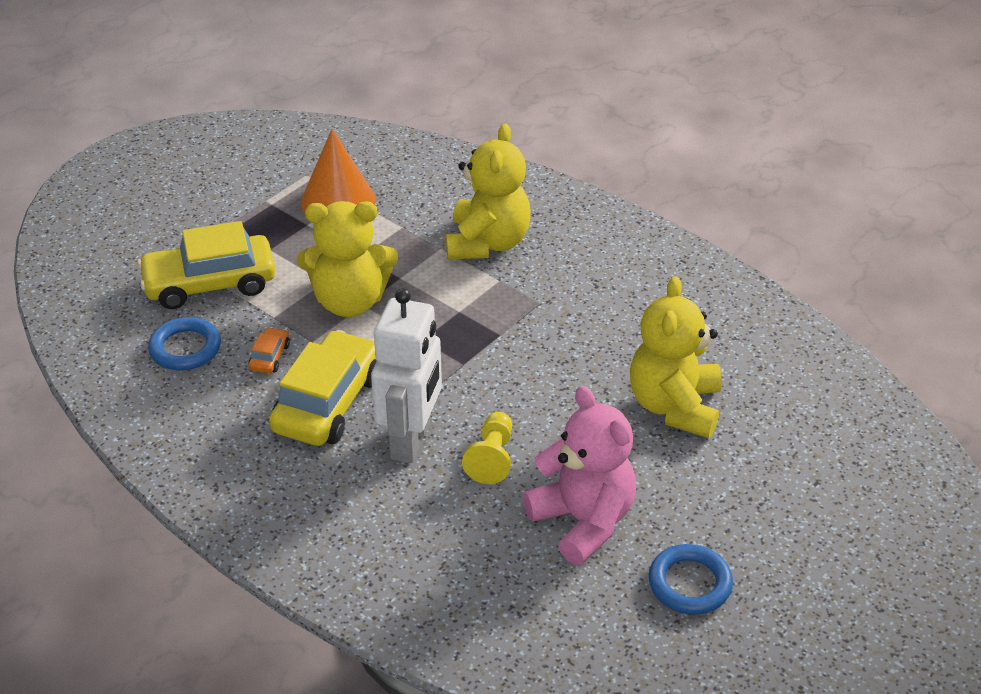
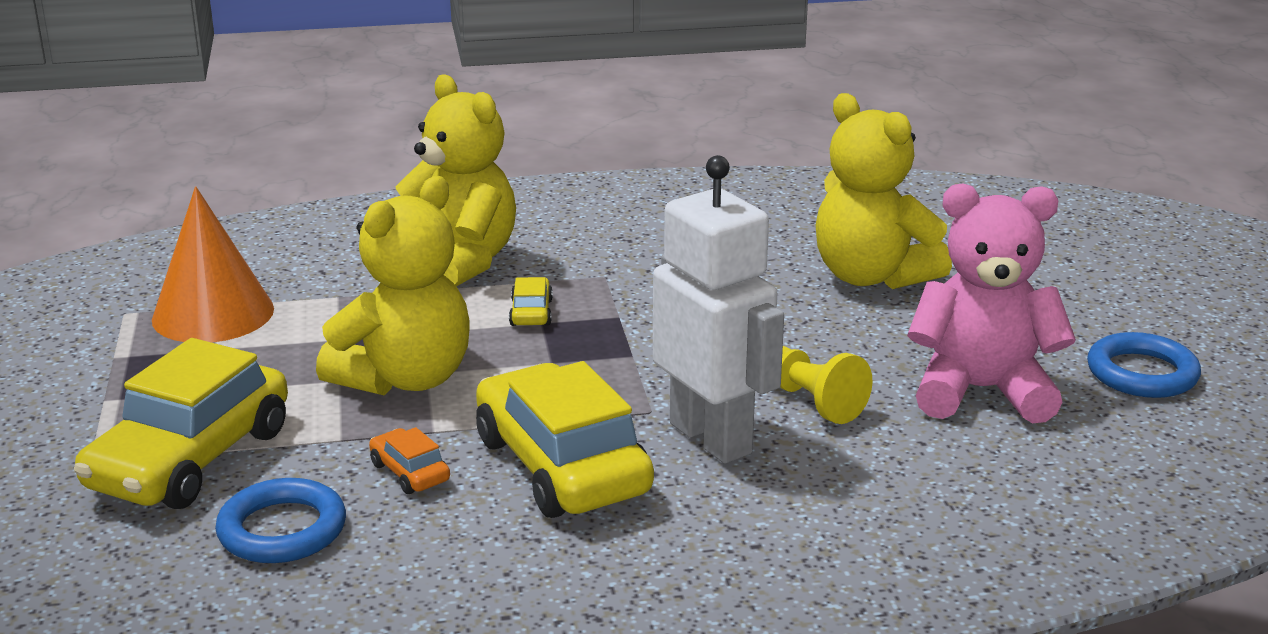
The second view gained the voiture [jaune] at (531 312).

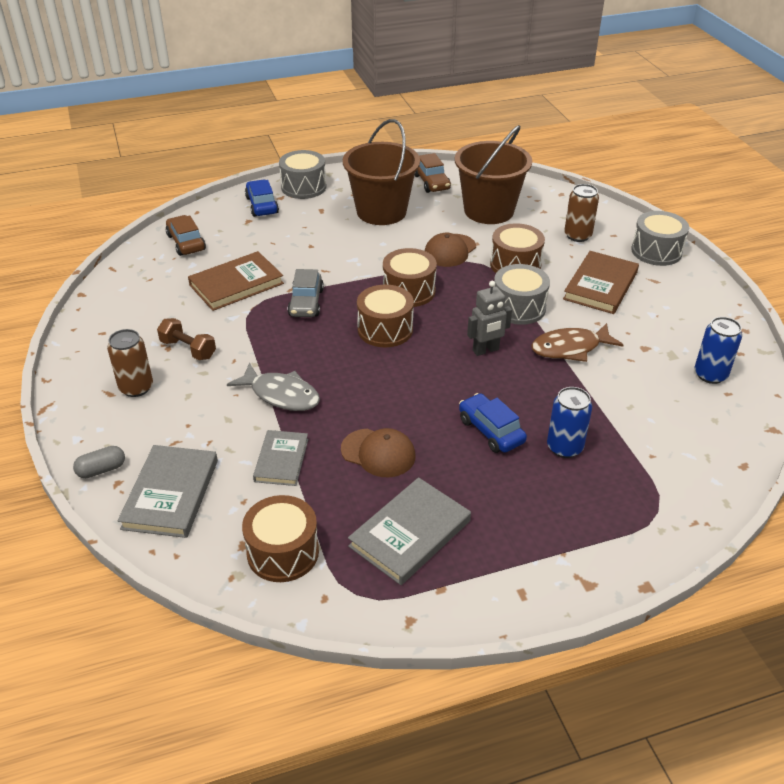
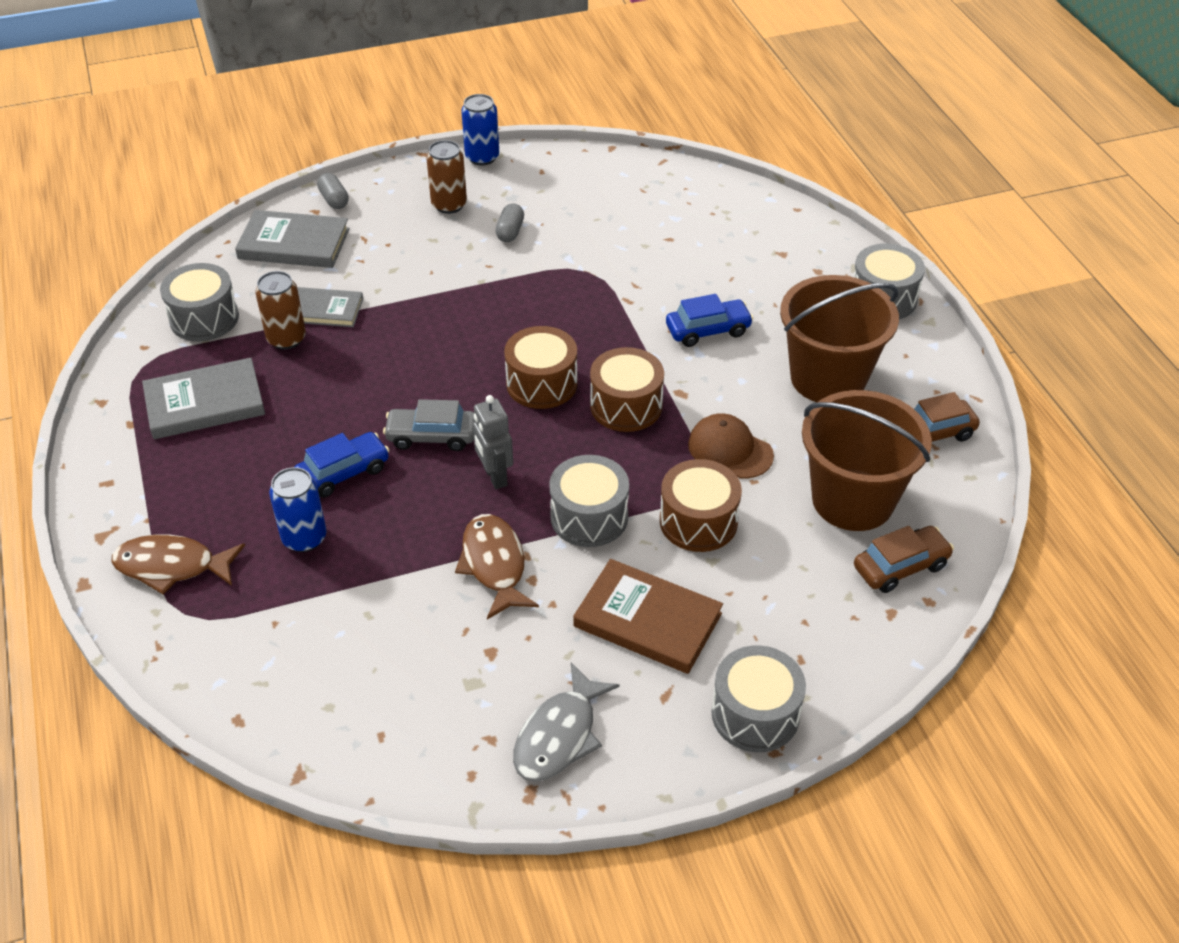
The second view lost the livre [marron] at (236 284).
The second view lost the casquette [marron] at (378 453).
The second view gained the poisson [marron] at (172 566).
The voiture [marron] ended up elsewhere, having gone from (186 242) to (900 567).
The poisson [gris] ended up elsewhere, having gone from (281 395) to (559 735).
The voiture [bleu] ended up elsewhere, having gone from (262 205) to (708 330).
The voiture [gris] ended up elsewhere, having gone from (306 303) to (432 436).
The canette [marron] ended up elsewhere, having gone from (577 235) to (286 339).
The canette [bleu] ended up elsewhere, having gone from (710 375) to (482 157).
Where the haltère [marron] stood at (188 349), the gélule [gris] came to stand at (510 231).
What was the tambour [marron] at (283 552) turned into the tambour [gris] at (204 318).
The livre [gris] at (410 533) ended up facing another way, 60 degrees counterclockwise from before.

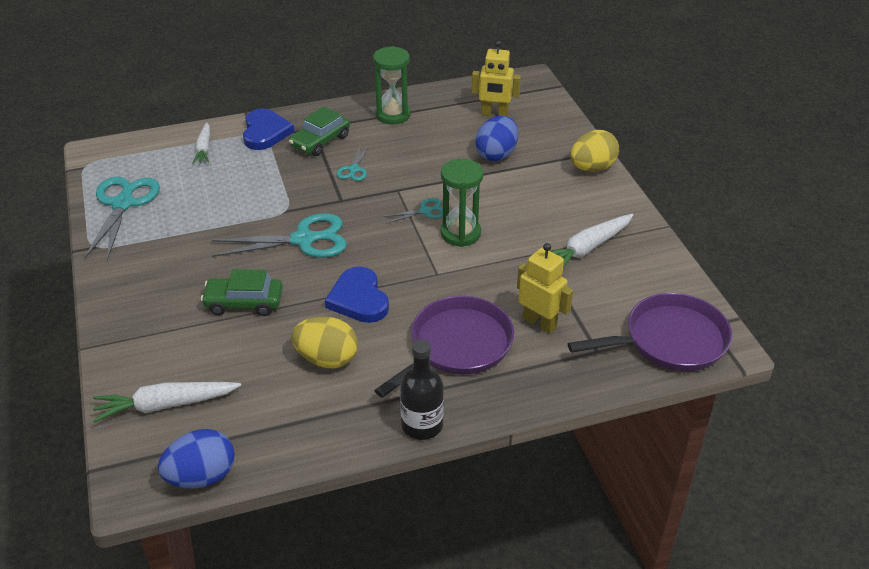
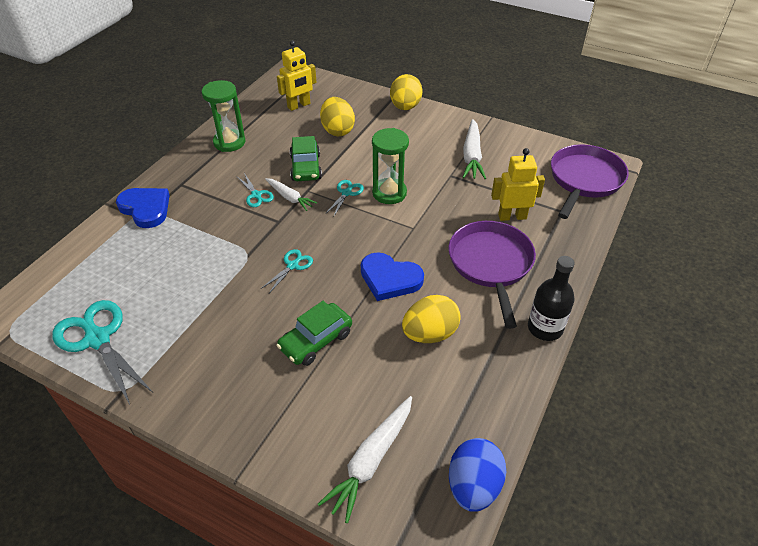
The carotte [blanc] ended up elsewhere, having gone from (204 148) to (290 198).
The voiture [vert] ended up elsewhere, having gone from (320 141) to (305 167).
What was the œuf [bleu] at (496 154) turned into the œuf [jaune] at (337 130).
The size of the ciseaux [turquoise] at (304 240) changed by a factor of 0.49.

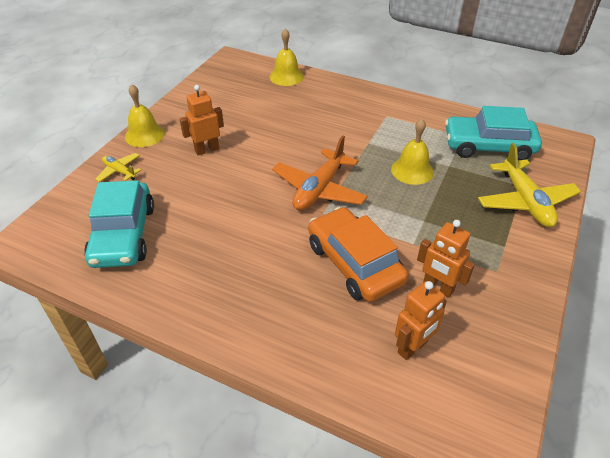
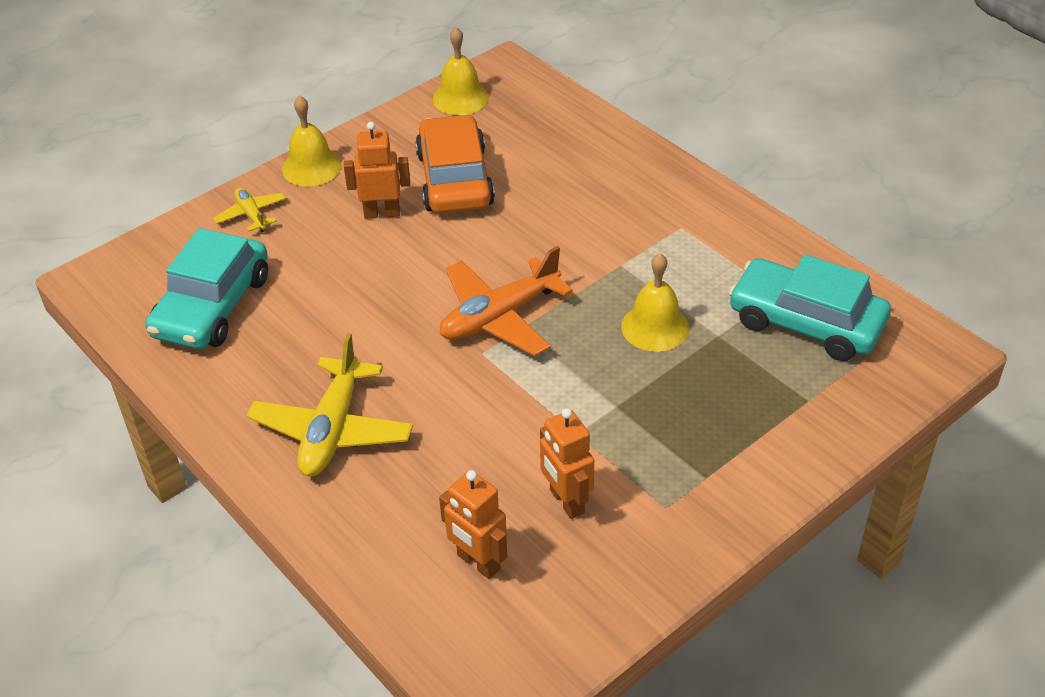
The cloche [jaune] ended up elsewhere, having gone from (286 76) to (460 98).
The voiture [orange] ended up elsewhere, having gone from (354 263) to (454 179).
The avion [jaune] ended up elsewhere, having gone from (525 201) to (332 430).
The robot [orange] at (413 347) ended up facing another way, 60 degrees clockwise from before.

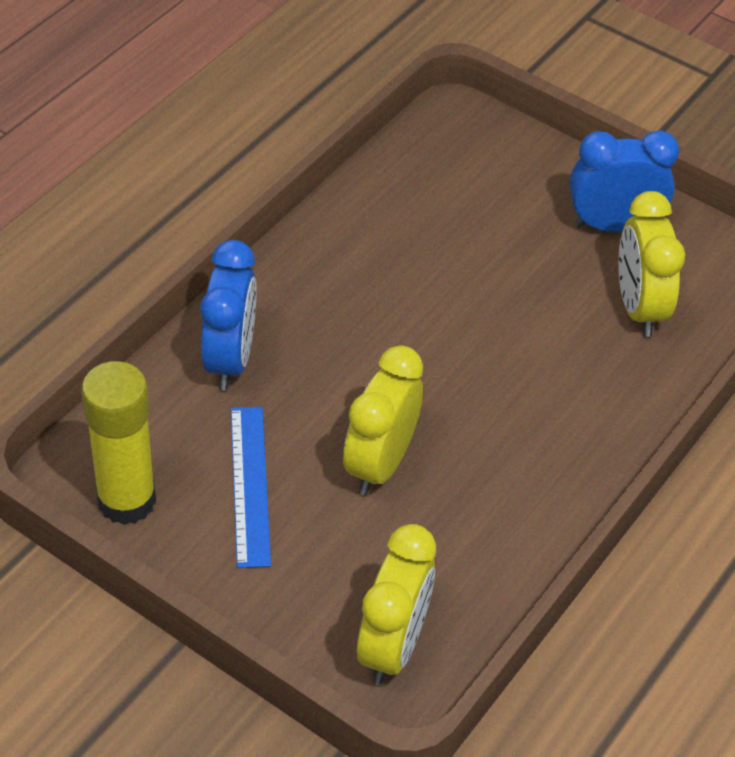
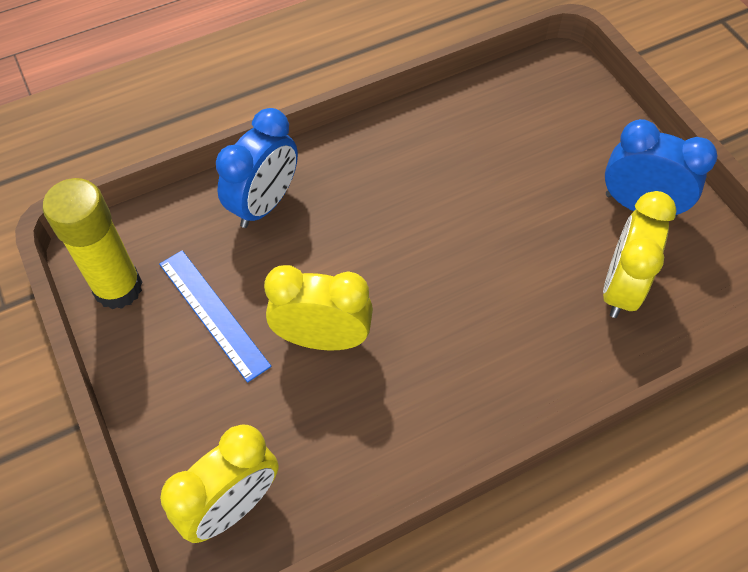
The règle [bleu] at (250 485) ended up facing another way, 60 degrees counterclockwise from before.
The réveil [jaune] at (380 464) ended up facing another way, 45 degrees clockwise from before.

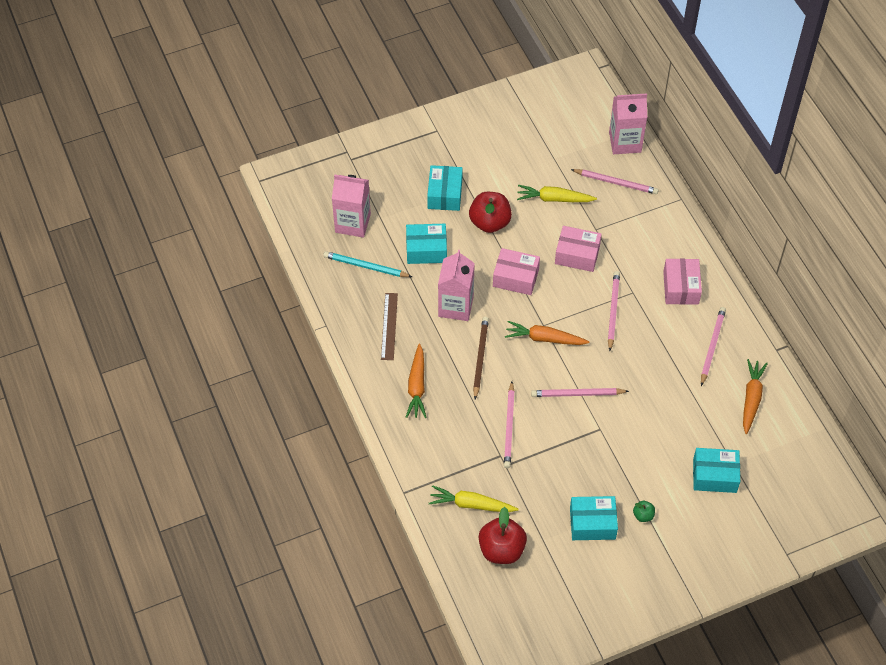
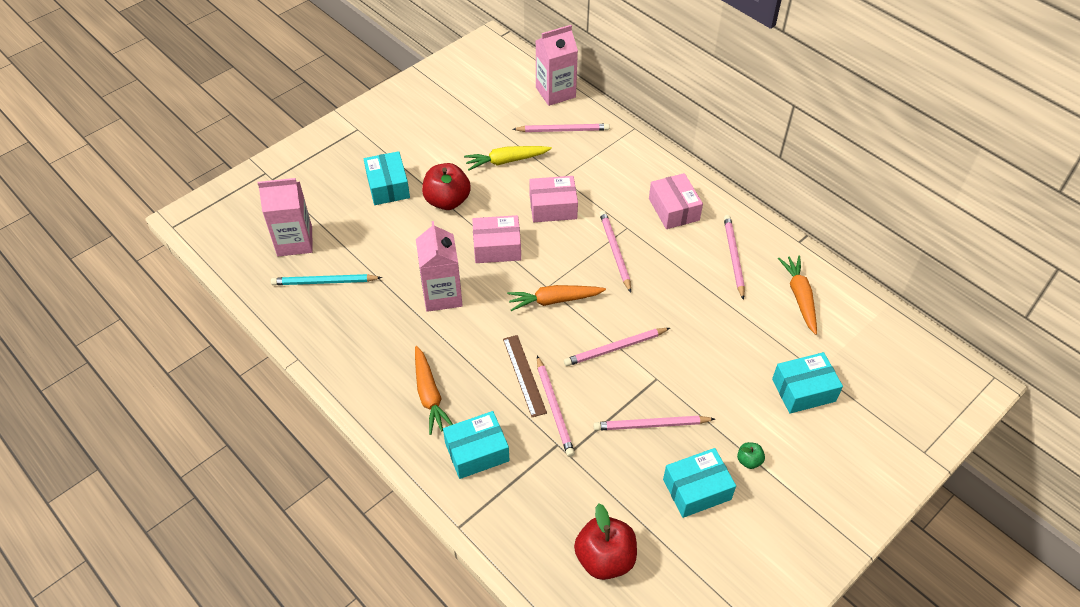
The second view lost the carotte [jaune] at (471 504).
The second view lost the crayon [marron] at (480 358).
The second view gained the crayon [rose] at (651 425).
The règle [marron] ended up elsewhere, having gone from (389 326) to (524 375).
The boîte [turquoise] ended up elsewhere, having gone from (426 250) to (477 452).

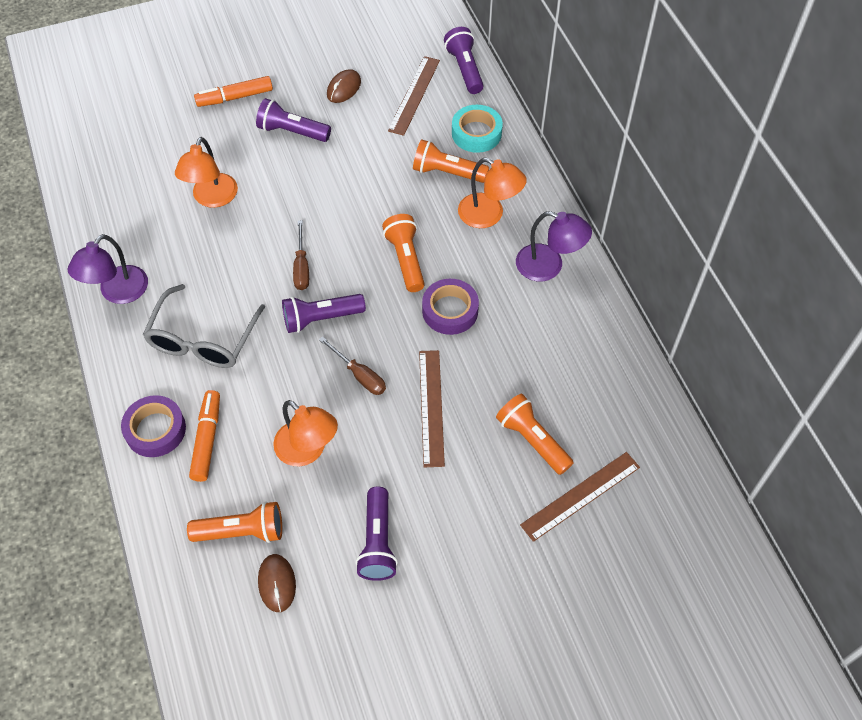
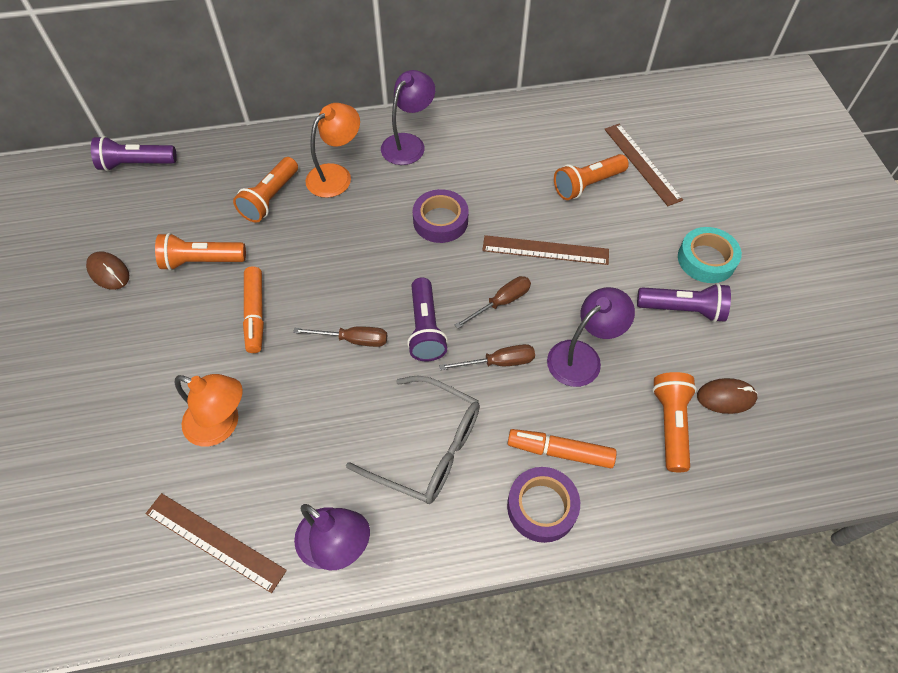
The second view lost the lampe de poche [violet] at (292 131).
The second view gained the tournevis [marron] at (499 362).
The feutre [orange] ended up elsewhere, having gone from (235 97) to (255 314).
The lampe de poche [orange] ended up elsewhere, having gone from (406 259) to (201 261).
The règle [marron] ended up elsewhere, having gone from (414 95) to (214 541).
The ruban adhésif [turquoise] ended up elsewhere, having gone from (476 133) to (706 259).
What was the lampe [orange] at (308 450) turned into the lampe [violet] at (582 356).

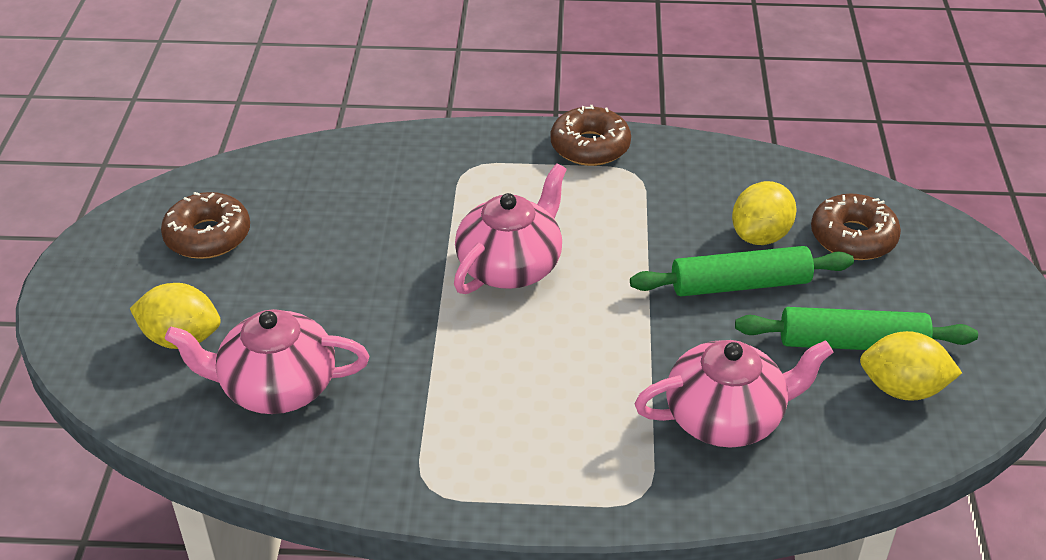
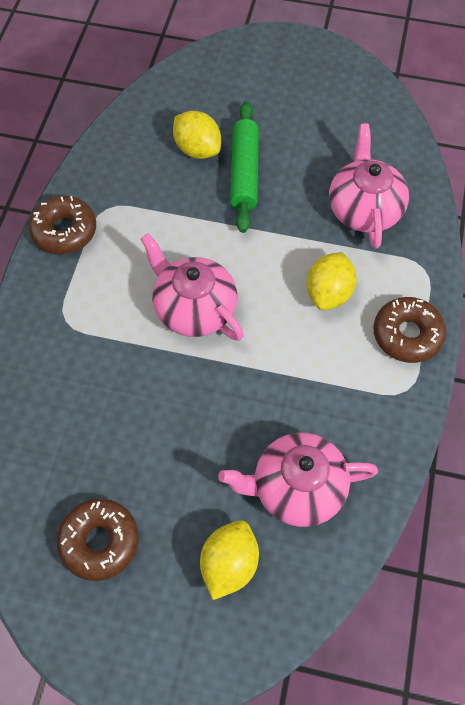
The second view lost the rouleau à pâtisserie [vert] at (852 343).
The beignet [marron] ended up elsewhere, having gone from (853 237) to (407 335).
The citron [jaune] ended up elsewhere, having gone from (902 389) to (328 293).
The théière [rose] at (277 387) ended up facing another way, 75 degrees clockwise from before.

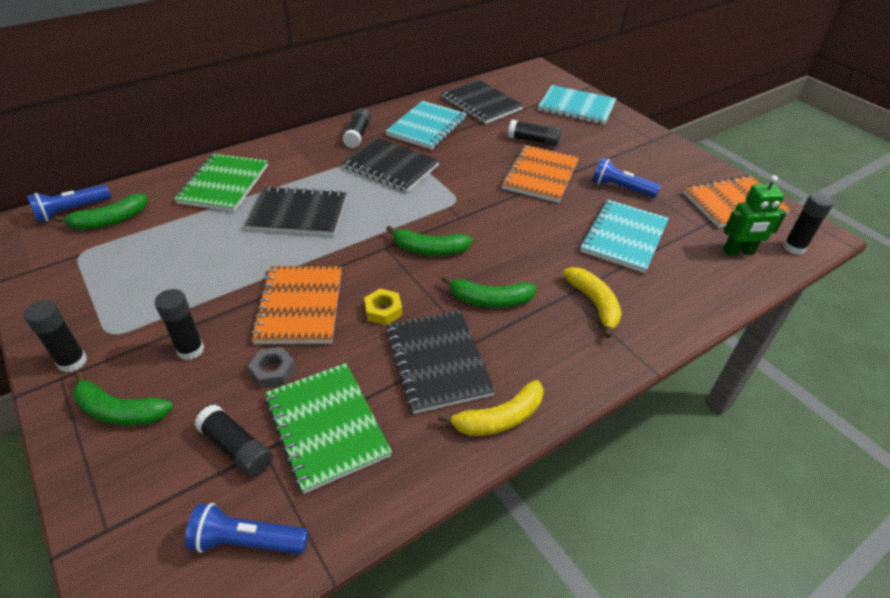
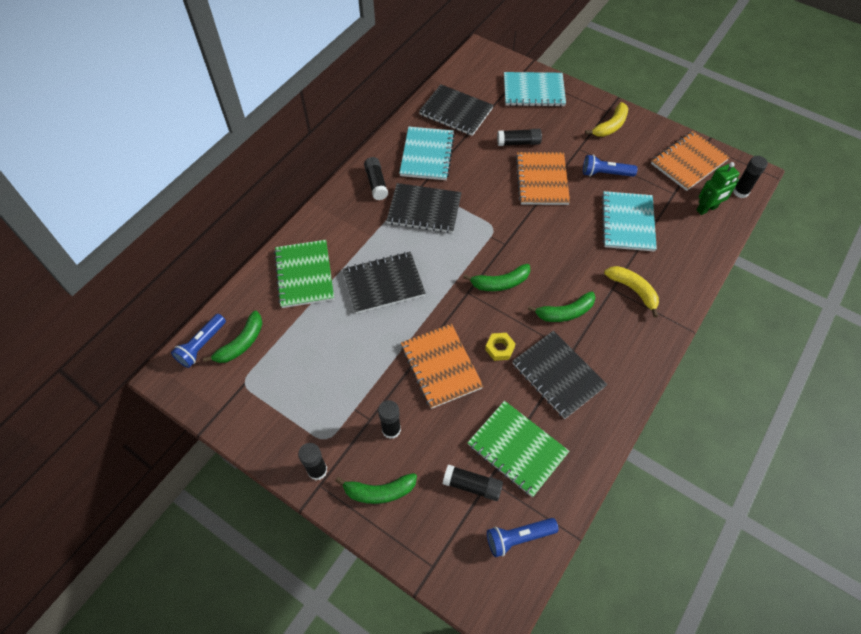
The second view lost the écrou [gris] at (273 371).
The banane [jaune] ended up elsewhere, having gone from (499 418) to (610 126).

